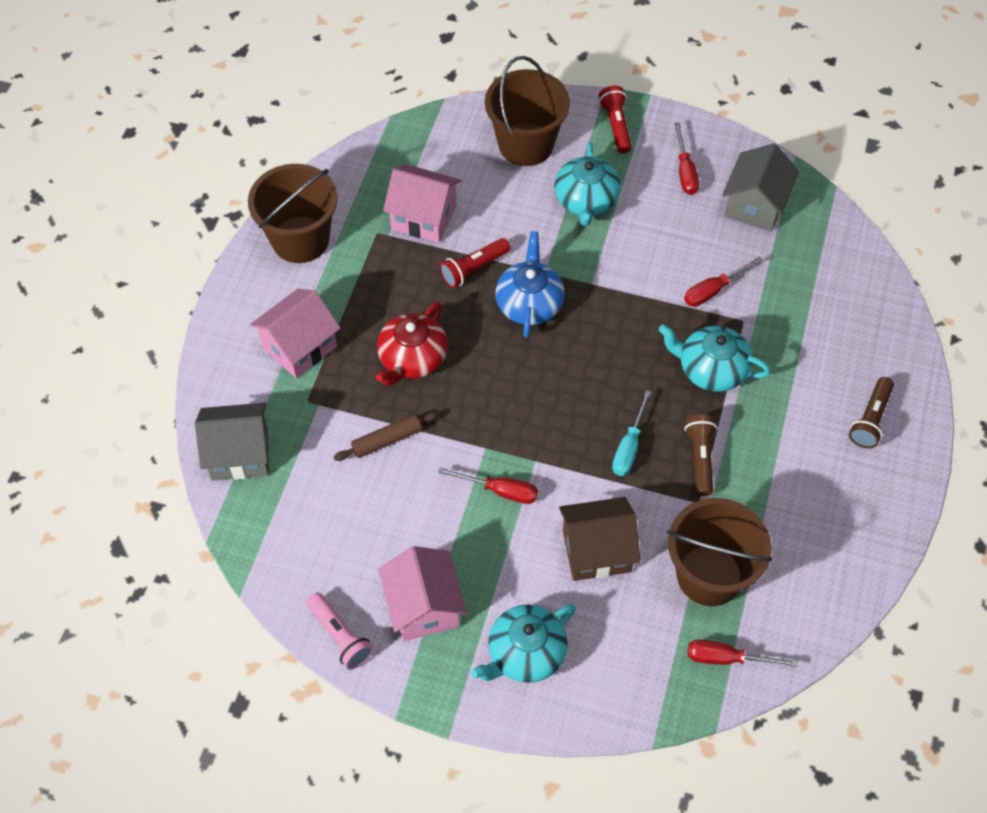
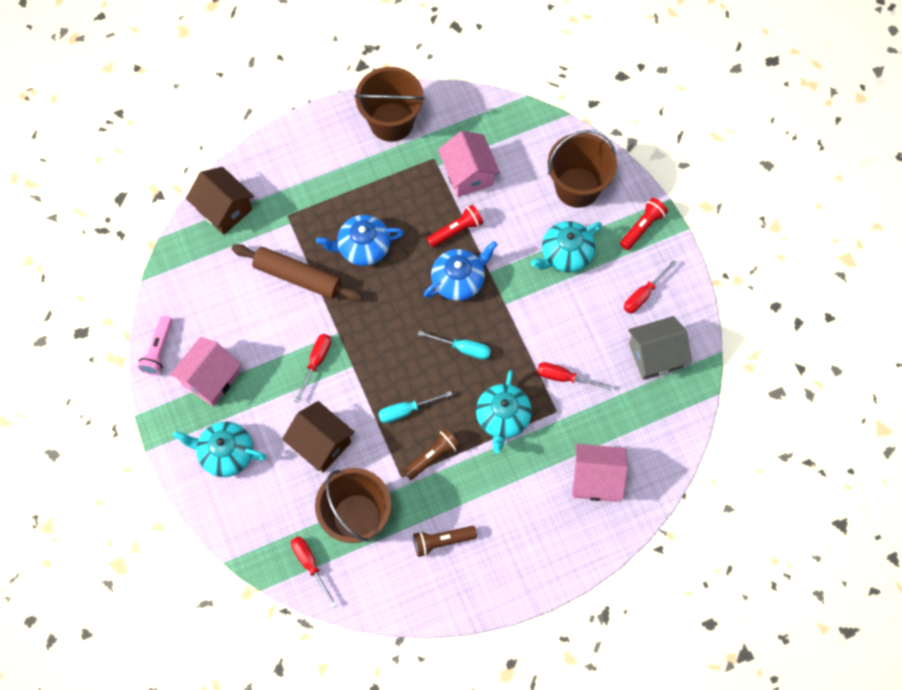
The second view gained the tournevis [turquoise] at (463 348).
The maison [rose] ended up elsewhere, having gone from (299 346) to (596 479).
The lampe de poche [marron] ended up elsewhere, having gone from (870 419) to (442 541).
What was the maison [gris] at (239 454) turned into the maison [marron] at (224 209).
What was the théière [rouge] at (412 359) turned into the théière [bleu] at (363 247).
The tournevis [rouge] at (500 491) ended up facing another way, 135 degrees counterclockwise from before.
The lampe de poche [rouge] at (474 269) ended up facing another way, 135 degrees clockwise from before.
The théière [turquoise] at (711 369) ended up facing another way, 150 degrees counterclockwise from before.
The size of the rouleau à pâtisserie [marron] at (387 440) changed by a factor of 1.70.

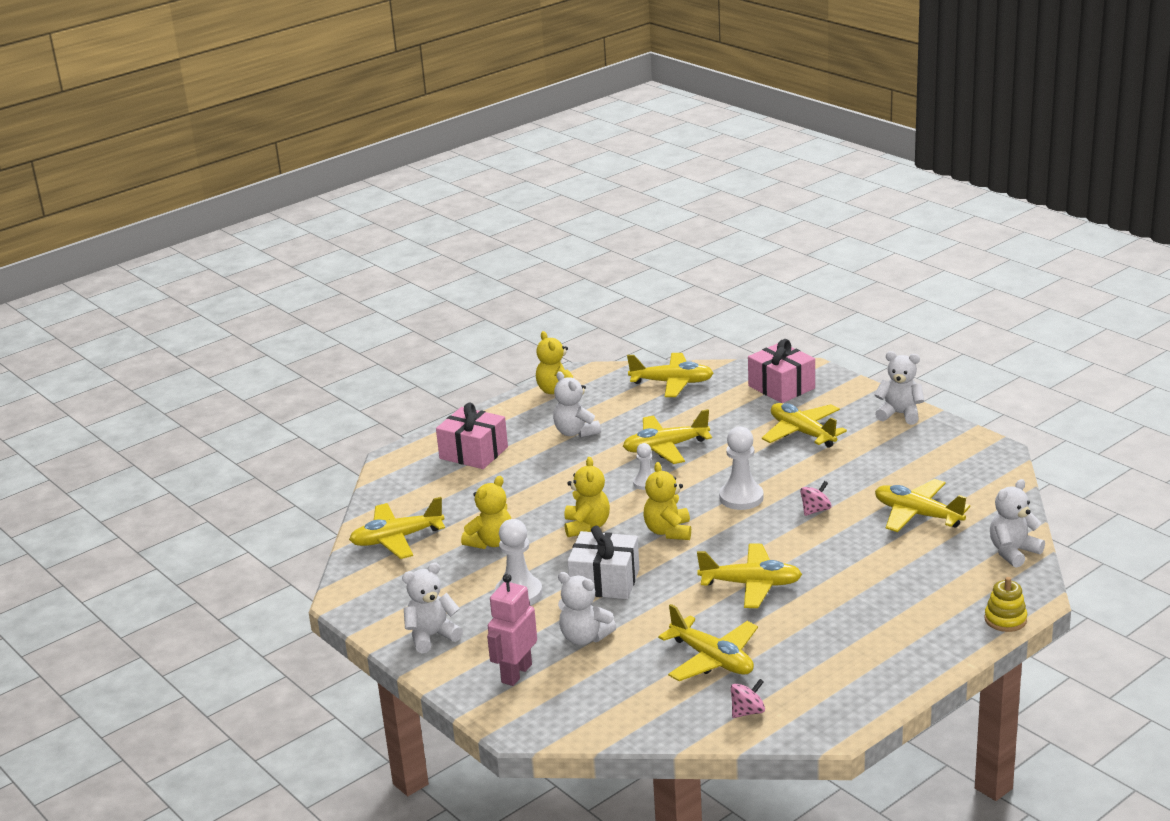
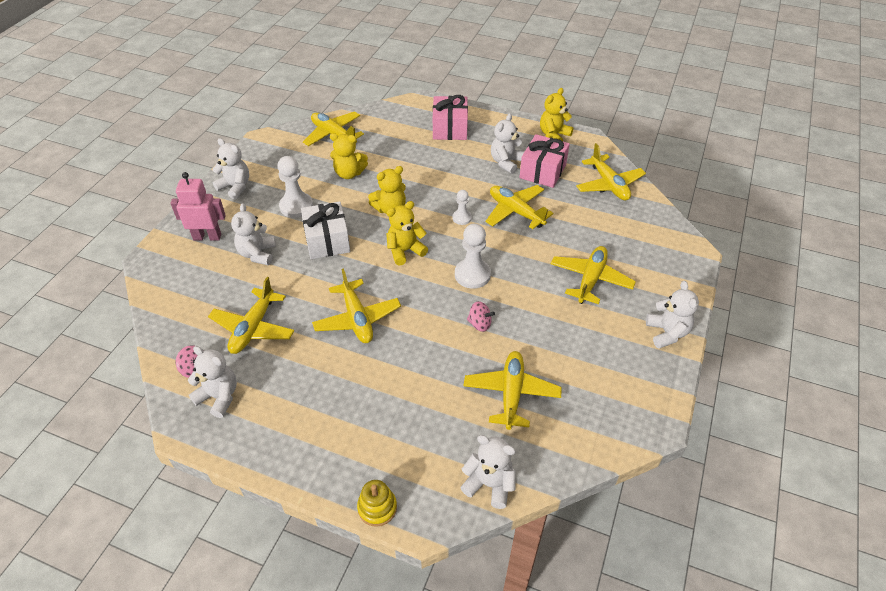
The second view gained the ours en peluche [blanc] at (219 397).
The cadeau [rose] ended up elsewhere, having gone from (781 387) to (542 171).

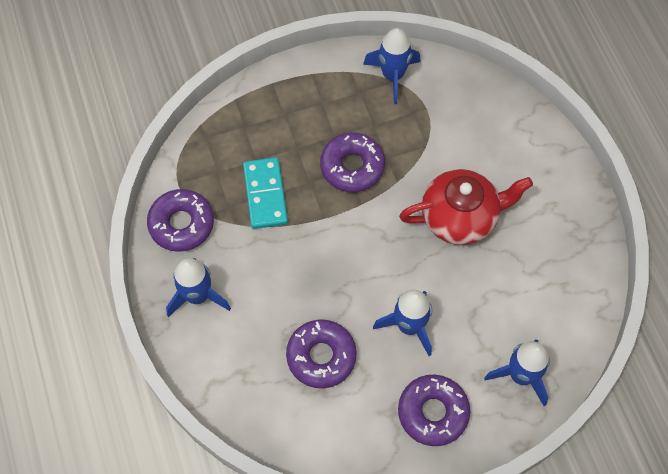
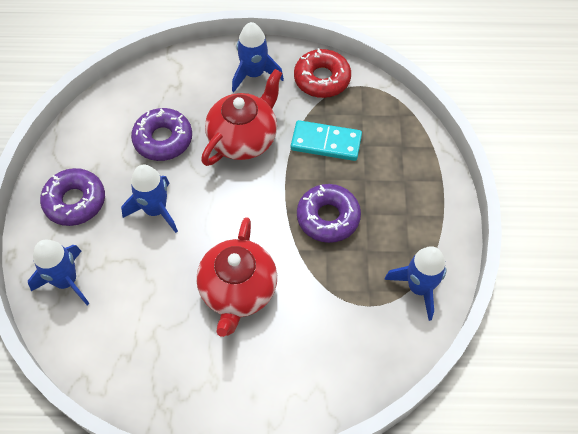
The second view gained the théière [rouge] at (244 138).
What was the beignet [violet] at (181 224) turned into the beignet [rouge] at (322 79).

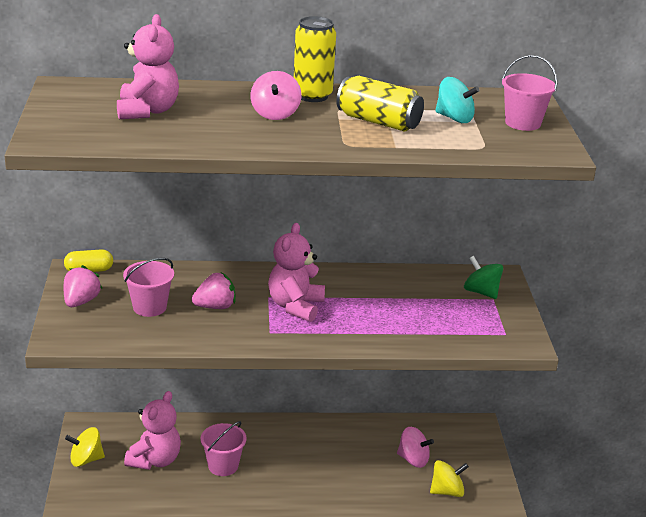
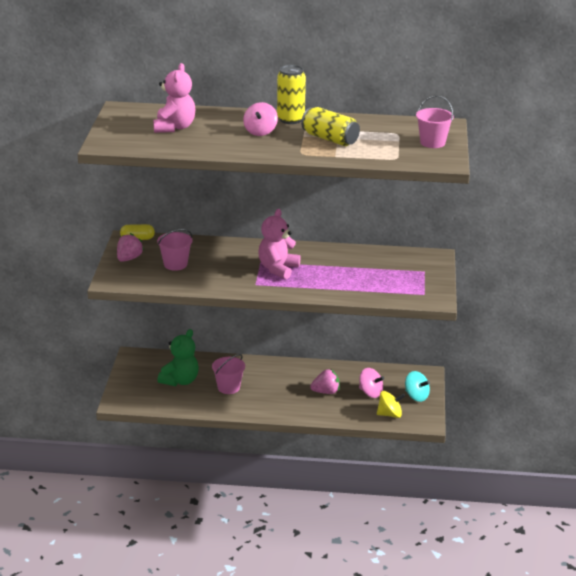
The second view lost the toupie [jaune] at (86 460).
The second view lost the toupie [vert] at (481 292).
The fraise [rose] ended up elsewhere, having gone from (215 306) to (326 392).
The toupie [turquoise] ended up elsewhere, having gone from (454 118) to (416 396).
What was the ours en peluche [rose] at (155 460) turned into the ours en peluche [vert] at (180 381).

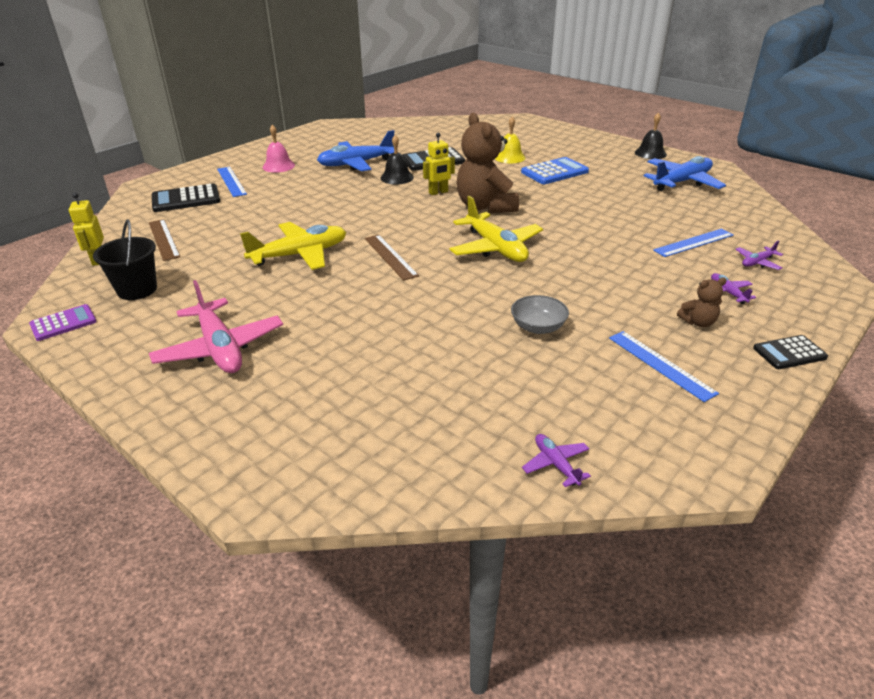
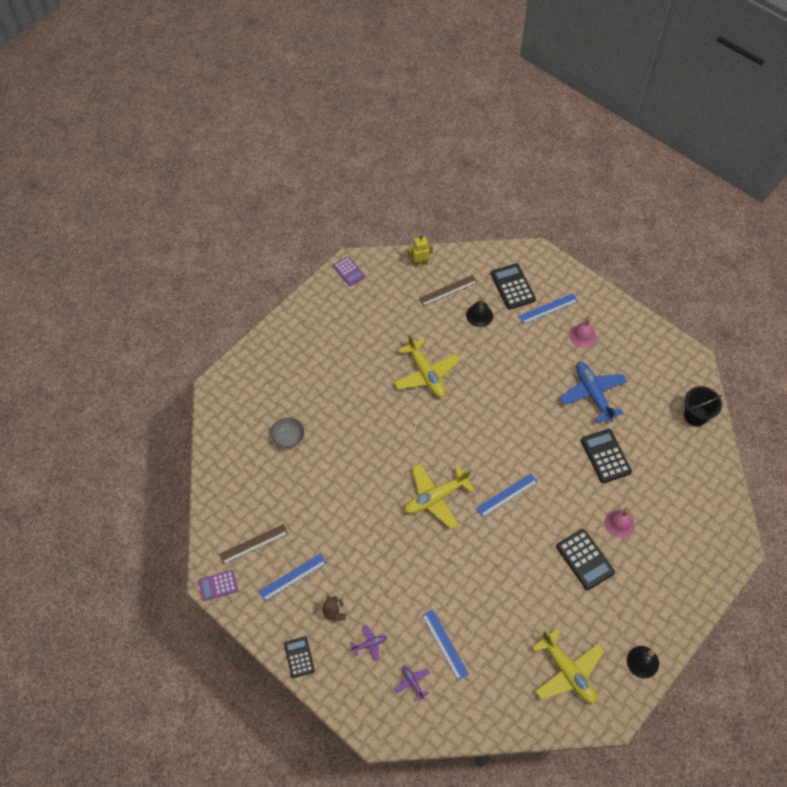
The second view lost the avion [rose] at (220 348).
The second view lost the robot [jaune] at (438 192).
The second view lost the avion [violet] at (556 464).
The second view gained the calculatrice [violet] at (218 585).
The seau [noir] ended up elsewhere, having gone from (137 290) to (695 415).
The règle [marron] ended up elsewhere, having gone from (390 256) to (253 544).
The cloche [noir] ended up elsewhere, having gone from (397 177) to (479 315).
The bol [gris] ended up elsewhere, having gone from (538 327) to (288 437).
Where the ours en peluche [marron] stood at (485 207), the règle [bleu] came to stand at (506 495).
What was the cloche [jaune] at (509 157) turned into the cloche [rose] at (619 523).
What was the calculatrice [bleu] at (554 172) turned into the calculatrice [noir] at (585 559).
What was the avion [bleu] at (682 182) turned into the avion [jaune] at (567 672).

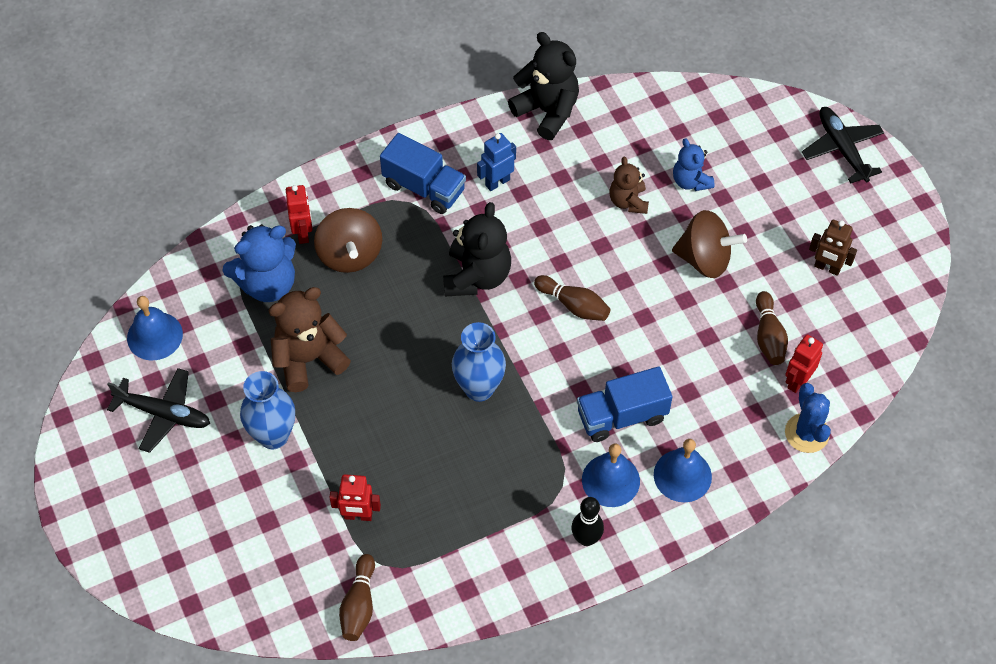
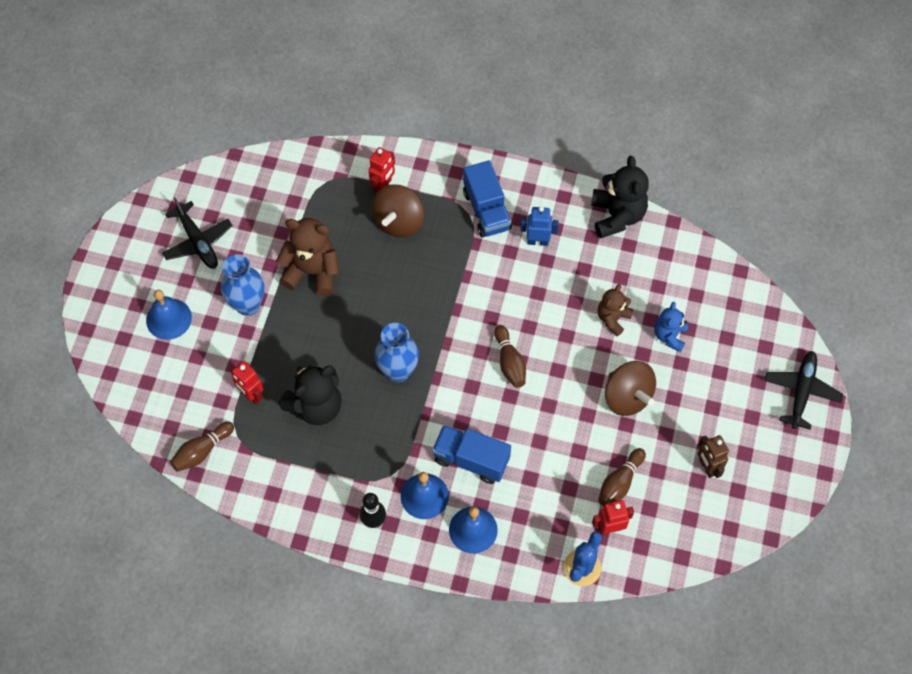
The second view lost the ours en peluche [bleu] at (267 284).
The cloche [bleu] ended up elsewhere, having gone from (154 336) to (169 319).
The ours en peluche [noir] ended up elsewhere, having gone from (477 276) to (316 406).

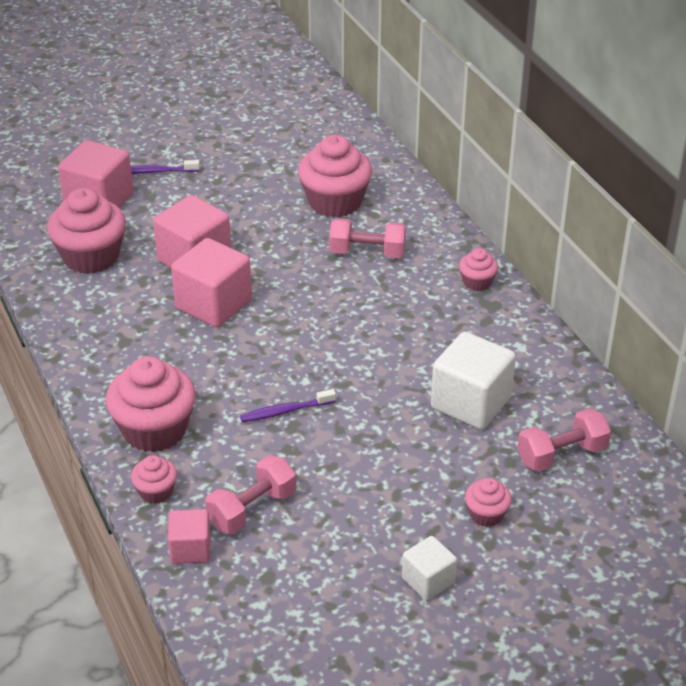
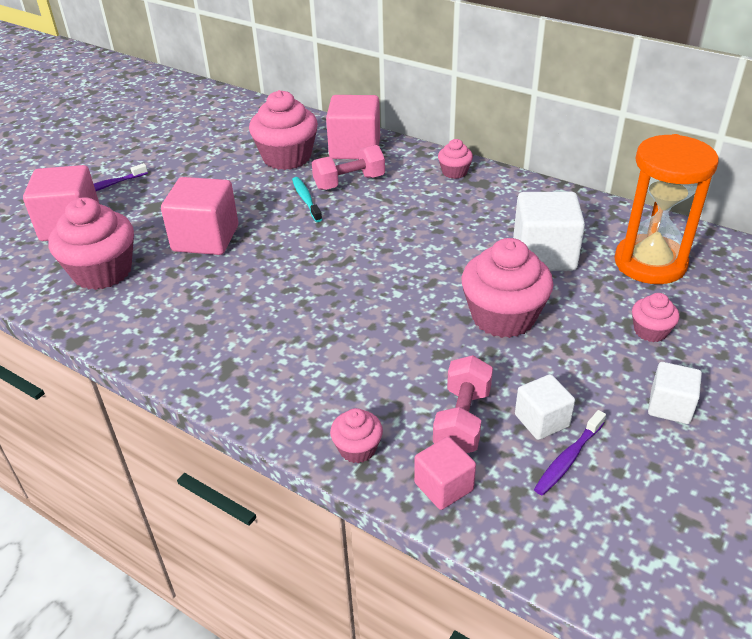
The second view gained the brosse à dents [turquoise] at (306 199).
The second view gained the cube [blanc] at (542 420).
The muffin [rose] ended up elsewhere, having gone from (154 430) to (503 317).
The cube [rose] ended up elsewhere, having gone from (213 304) to (355 148).
The brosse à dents [violet] ended up elsewhere, having gone from (285 411) to (568 459).
Where the haltère [rose] stood at (561 455), the sablier [orange] came to stand at (650 263).

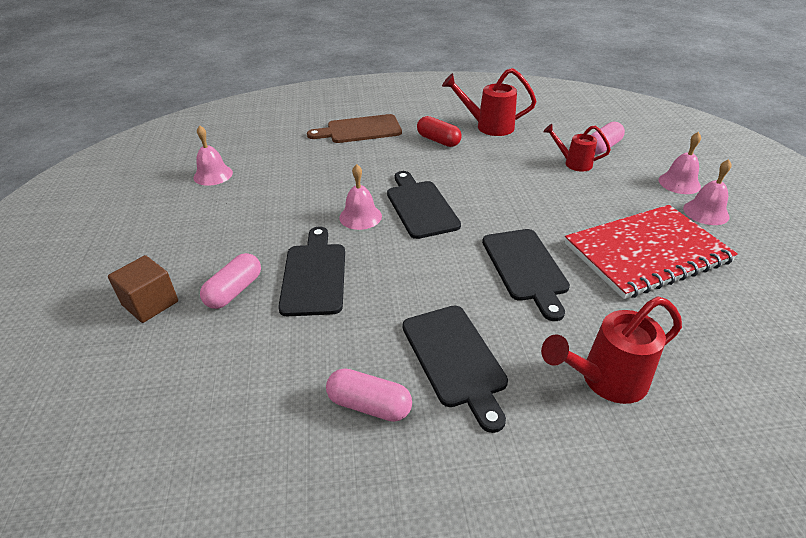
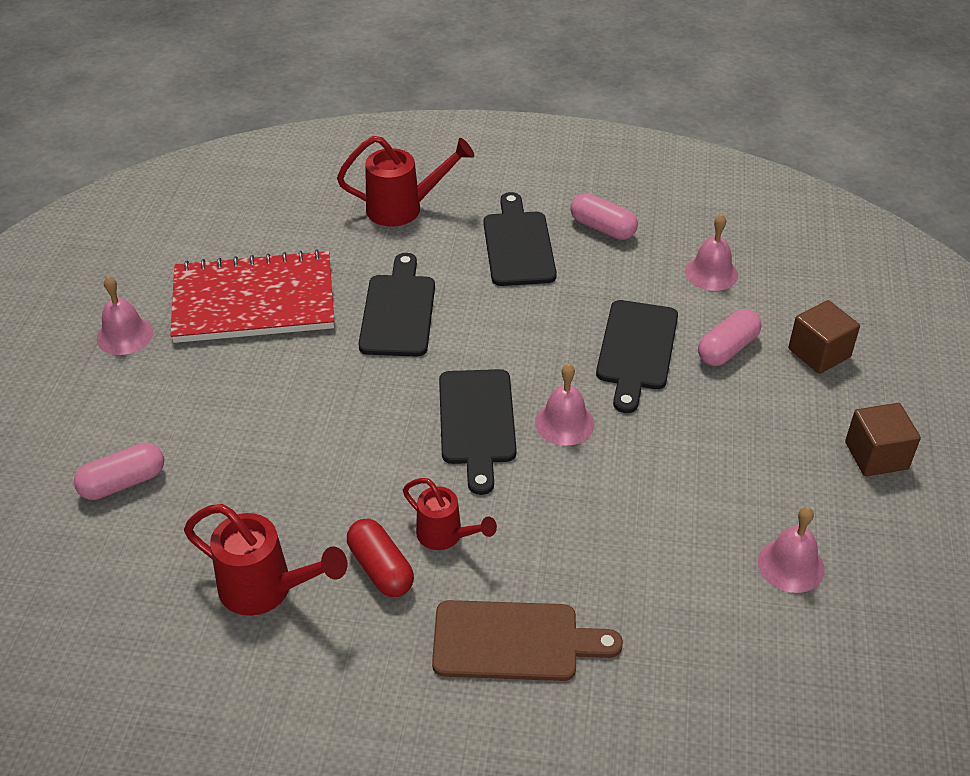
The second view gained the cube [marron] at (876 455).
The arrosoir [rouge] ended up elsewhere, having gone from (573 163) to (446 536).
The cloche [rose] ended up elsewhere, having gone from (679 183) to (711 273).

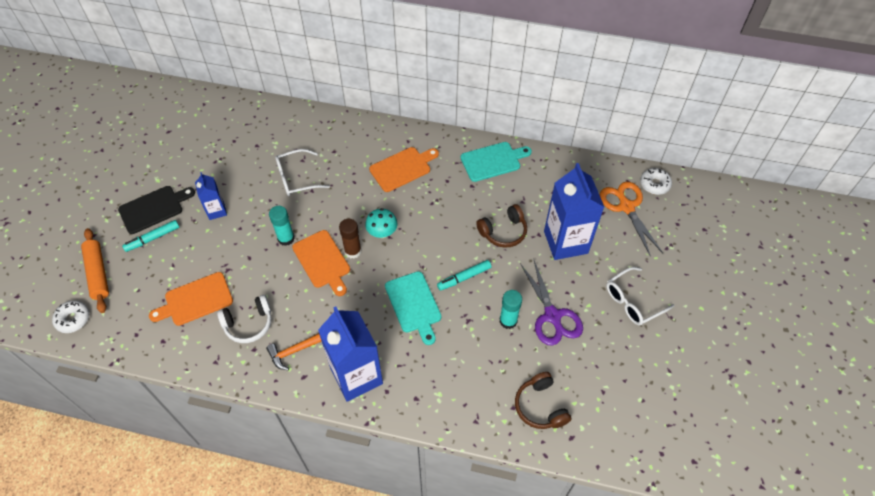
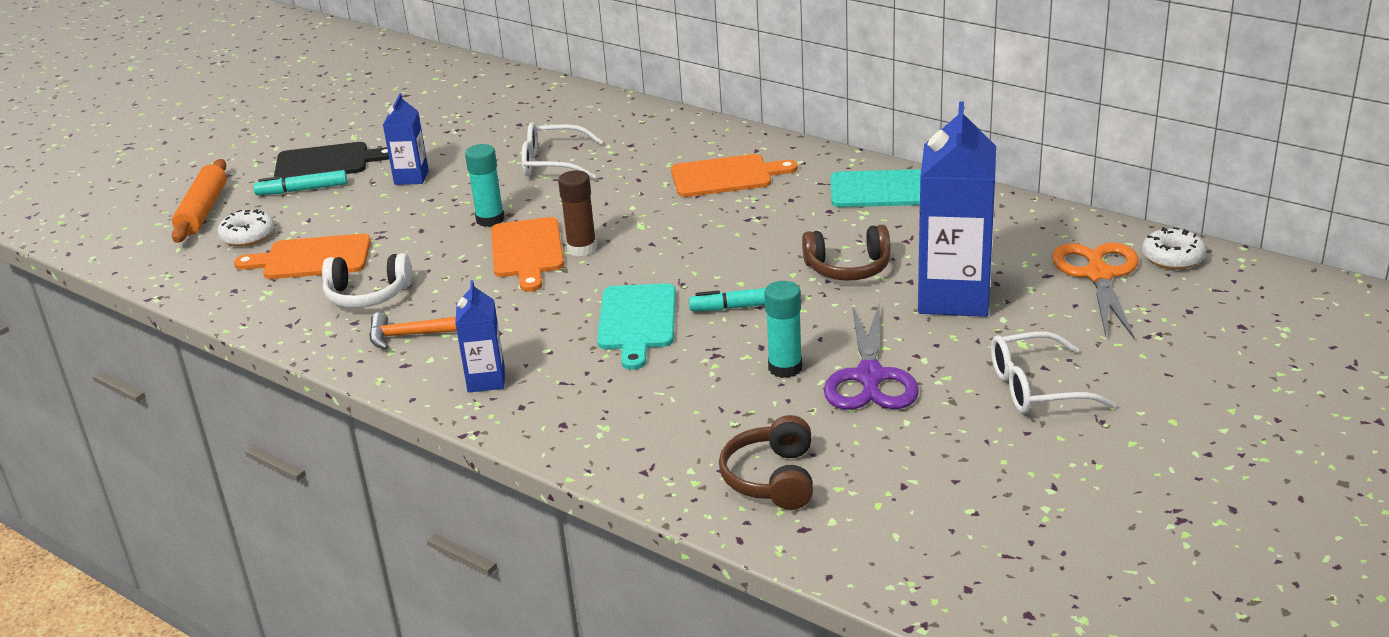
The second view lost the champignon [turquoise] at (382 232).
The beignet [blanc] ended up elsewhere, having gone from (73 319) to (247 236).
The size of the brique de lait [bleu] at (356 376) changed by a factor of 0.51.

